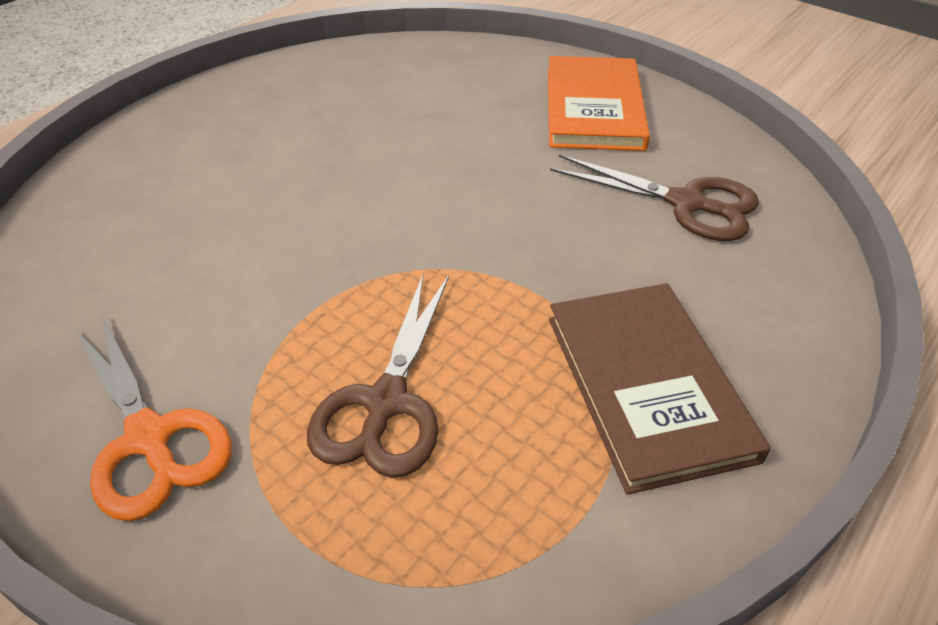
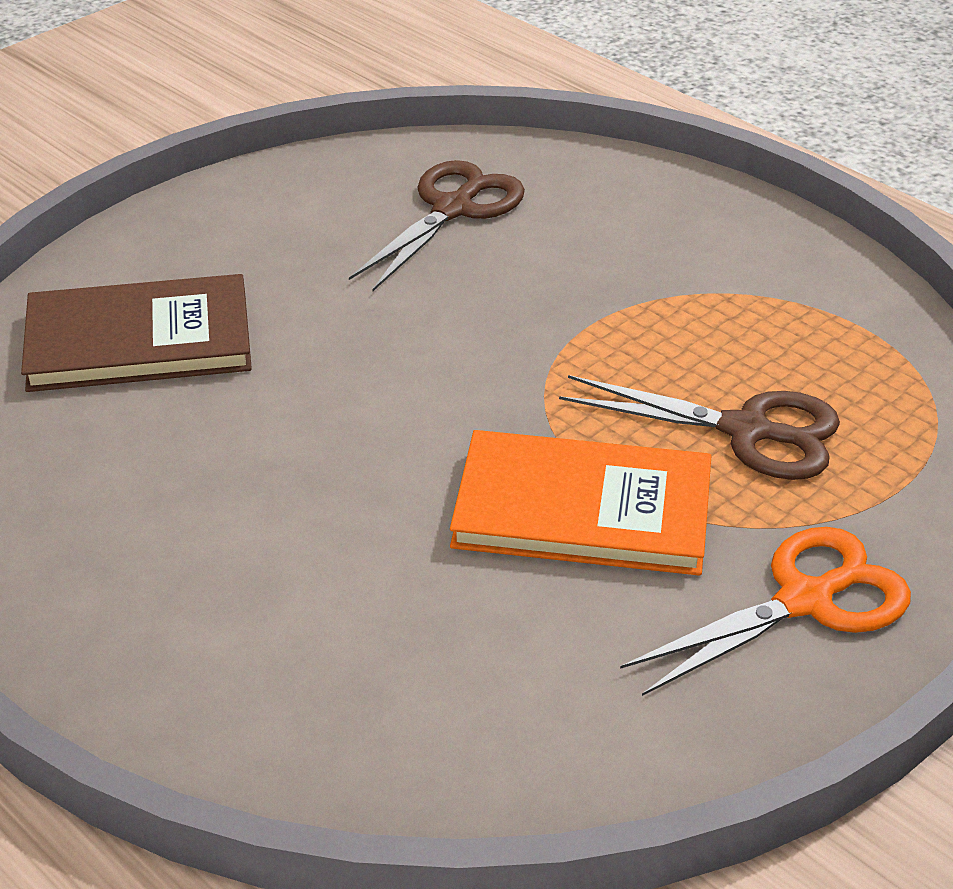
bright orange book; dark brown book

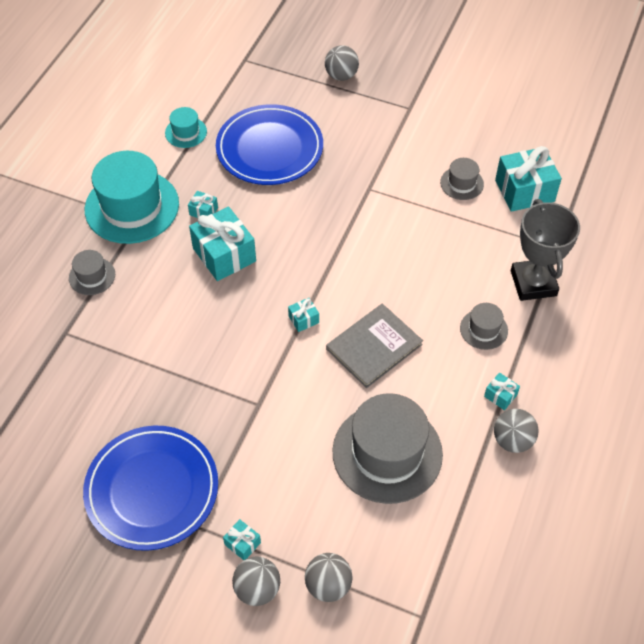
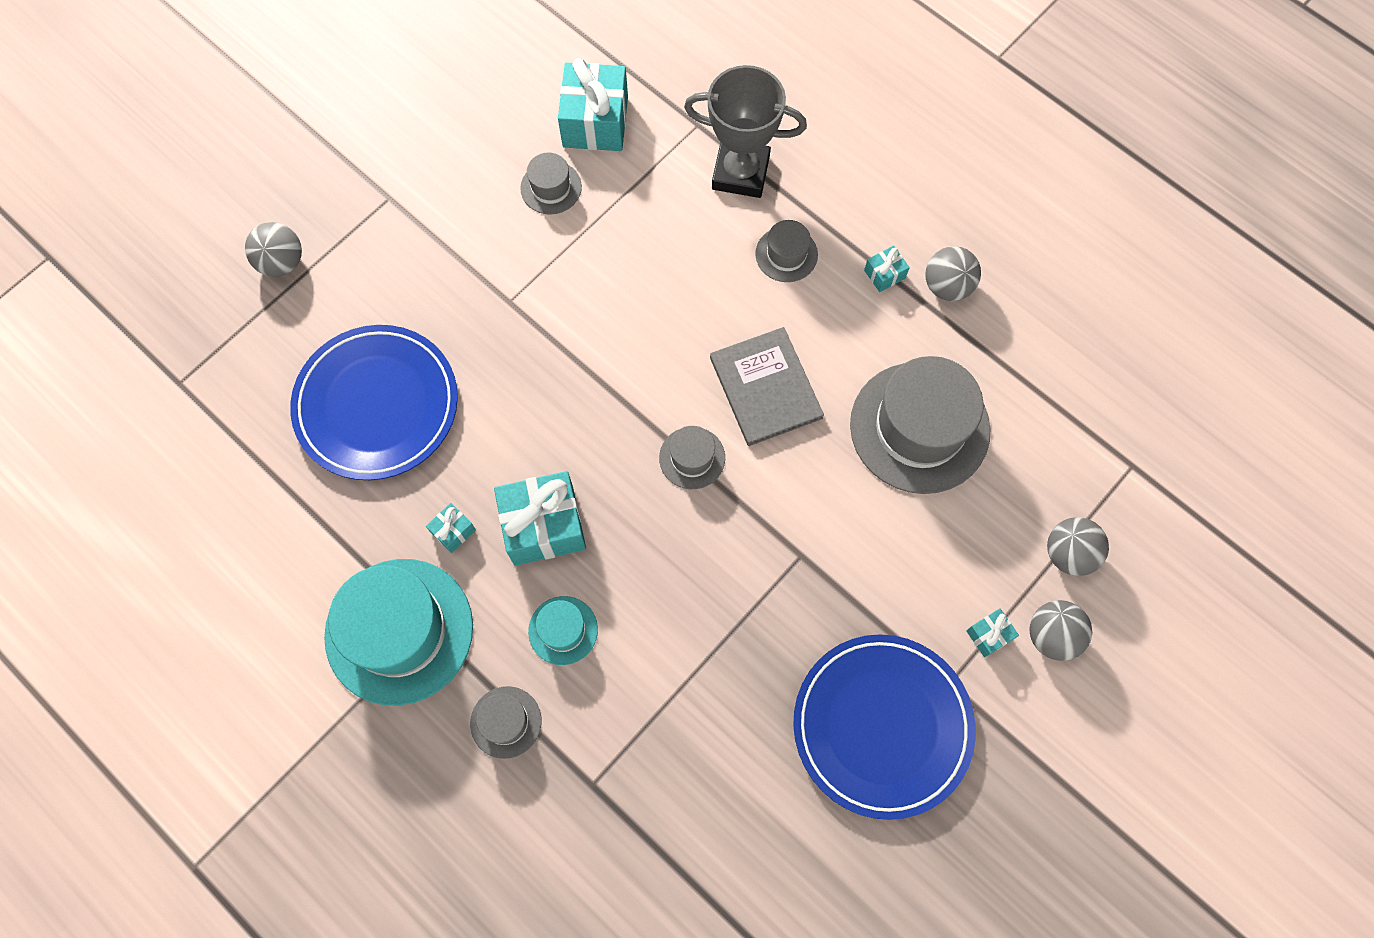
turquoise hat (no. 2 from left); ash-grey hat (no. 3 from left)

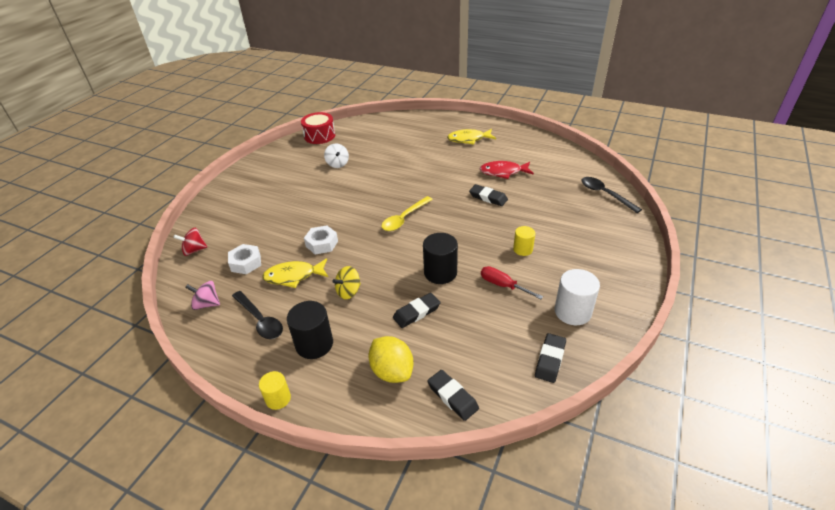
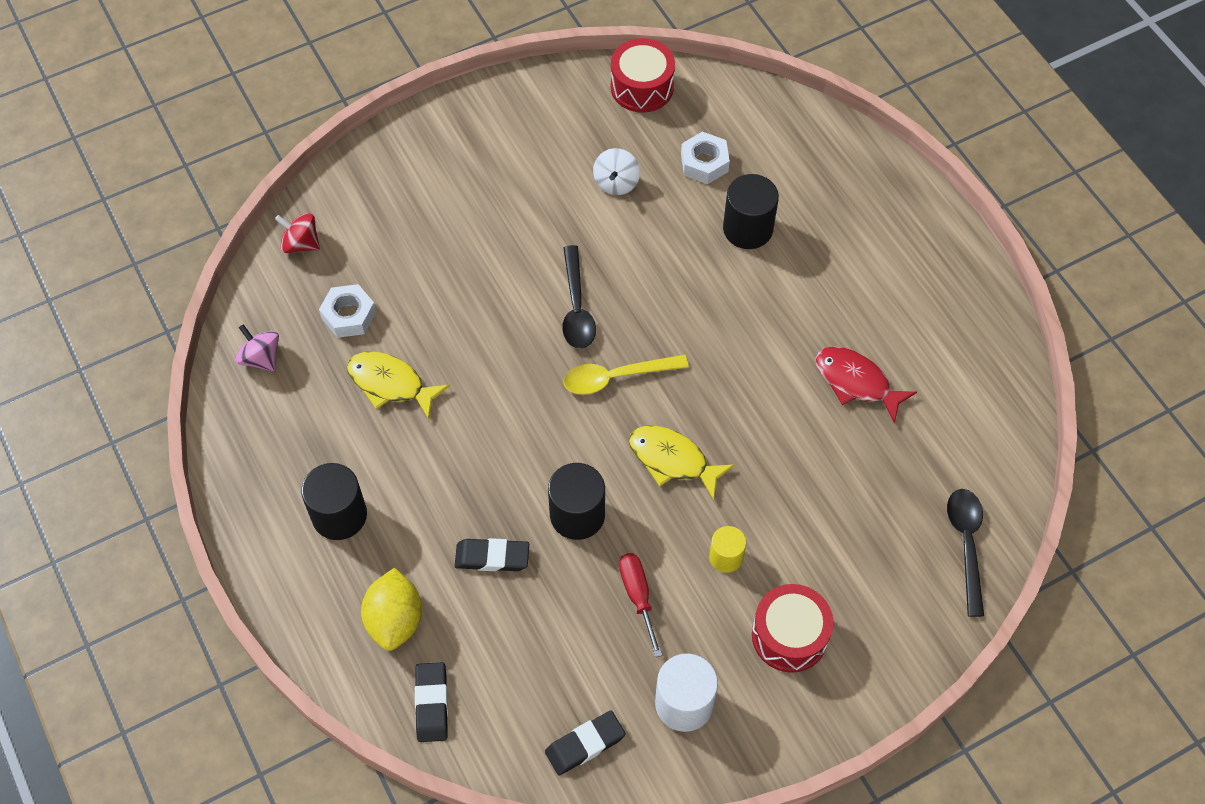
yellow fish (no. 2 from left); ebony pencil eraser (no. 3 from left in the first image); white hex nut (no. 2 from left); yellow whirligig; ebony teaspoon (no. 1 from left); yellow solid cylinder (no. 1 from left in the first image); ebony solid cylinder (no. 3 from left); crimson drum (no. 2 from left)

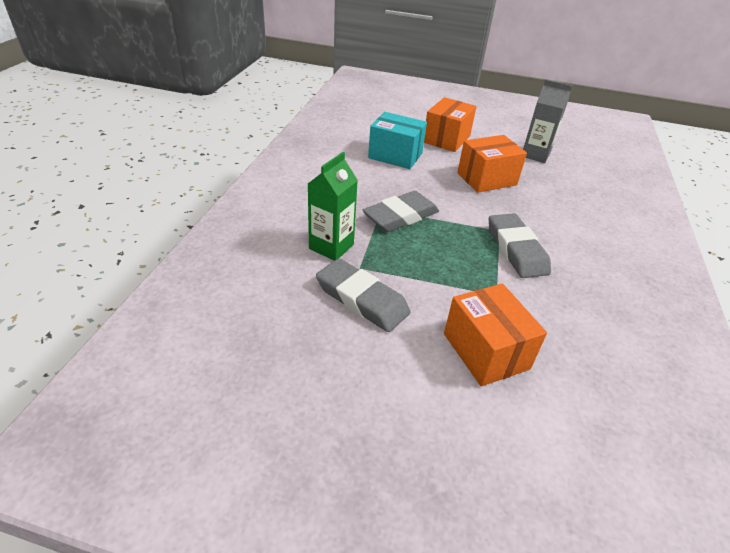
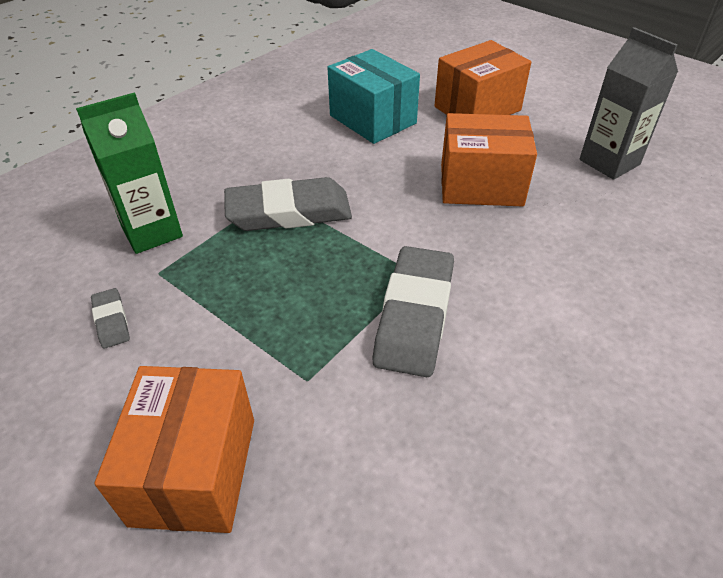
ash-grey pencil eraser (no. 1 from left)

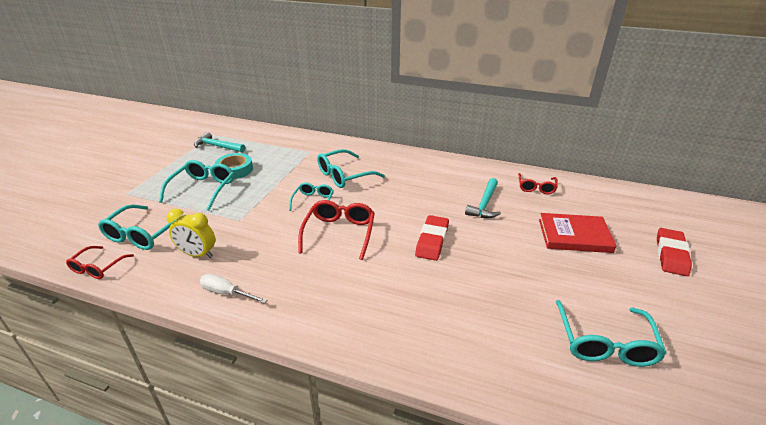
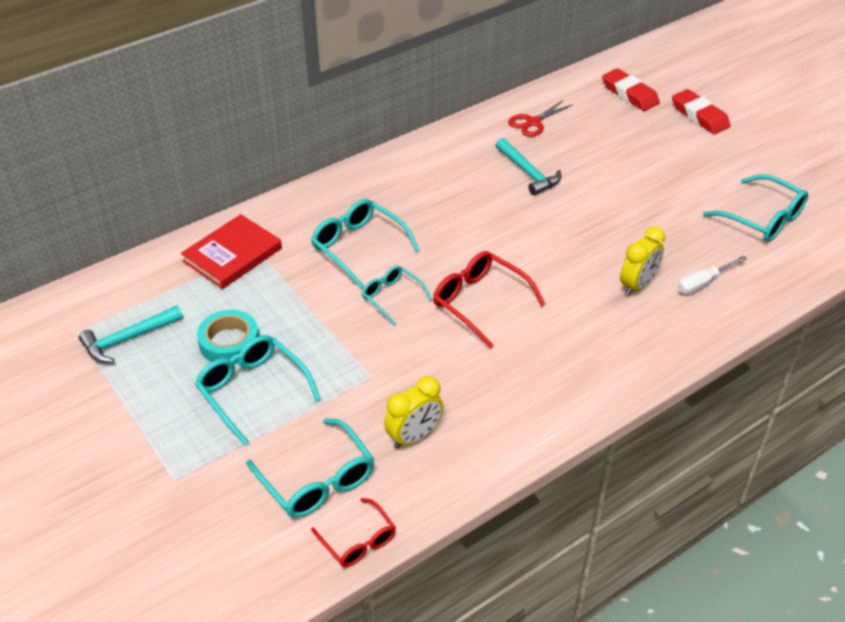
turquoise spectacles (no. 3 from left); crimson pair of scissors; crimson book; crimson pencil eraser (no. 1 from left); white hand screwdriver; yellow alarm clock (no. 2 from left)

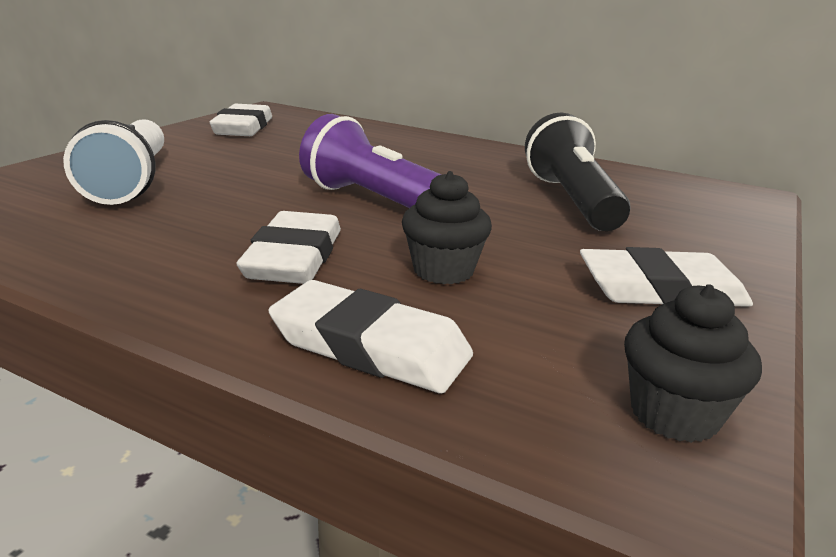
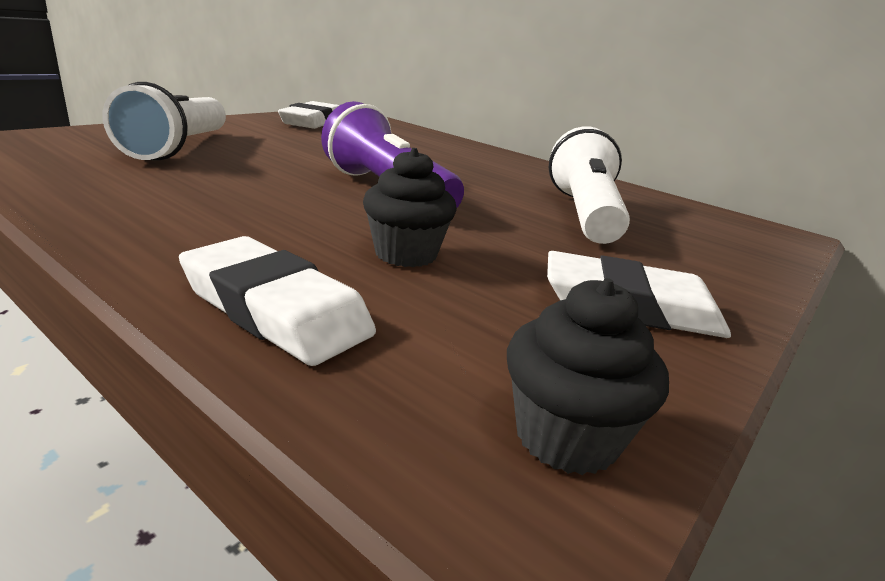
white pocket torch (no. 2 from left); white pencil eraser (no. 2 from left in the first image)

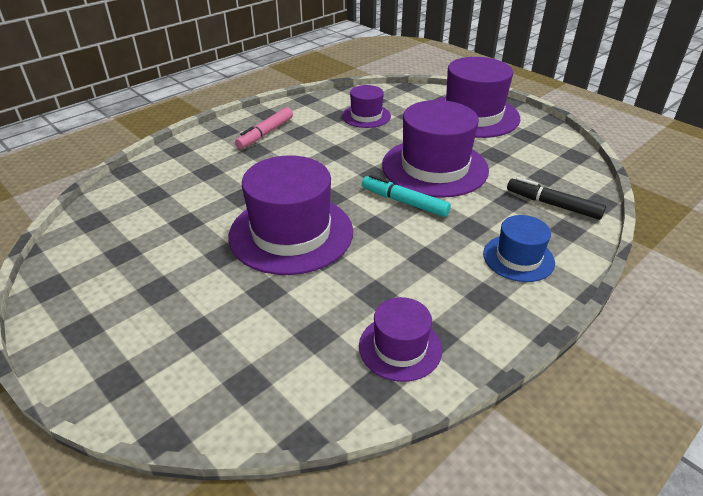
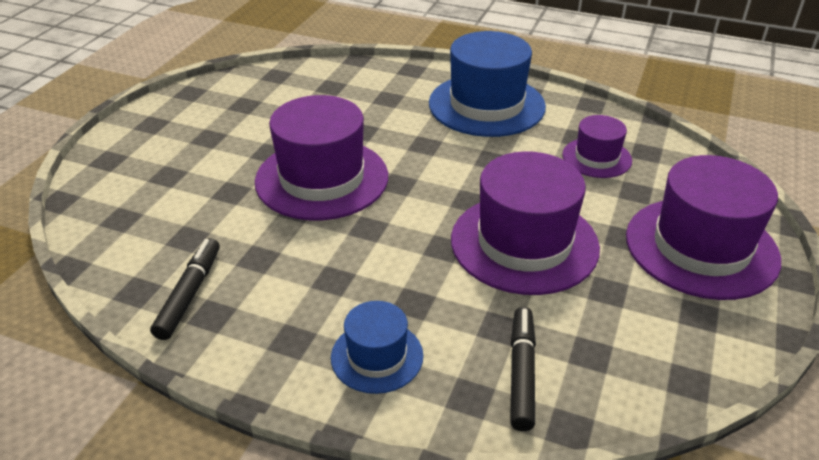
blue hat (no. 2 from left); turquoise marker pen; ebony marker pen (no. 1 from left)

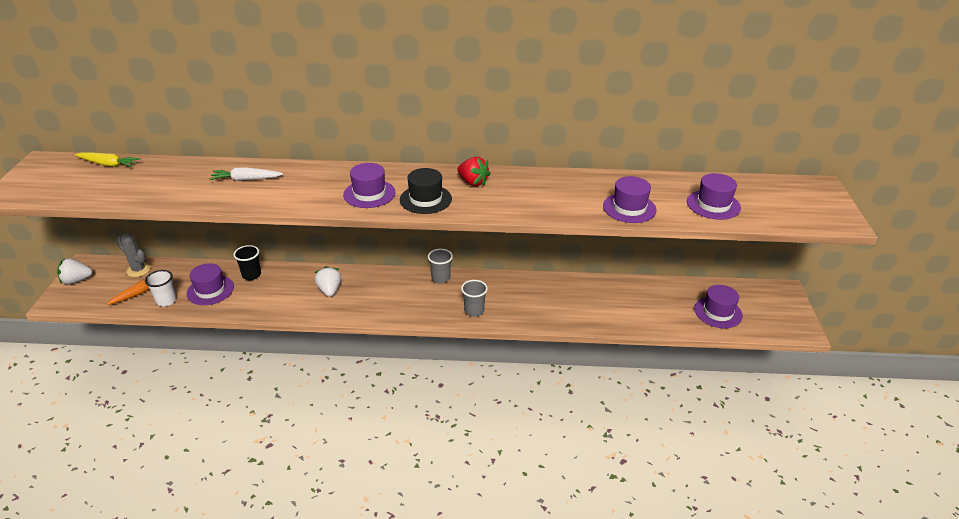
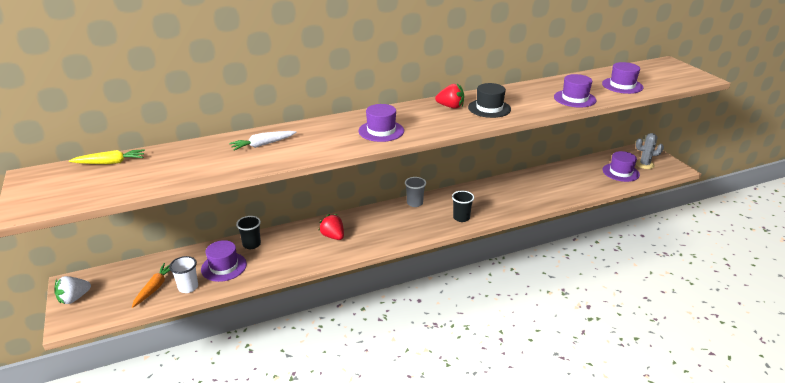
ebony hat; ash-grey cactus; crimson strawberry (no. 1 from left); ebony cup (no. 2 from left)

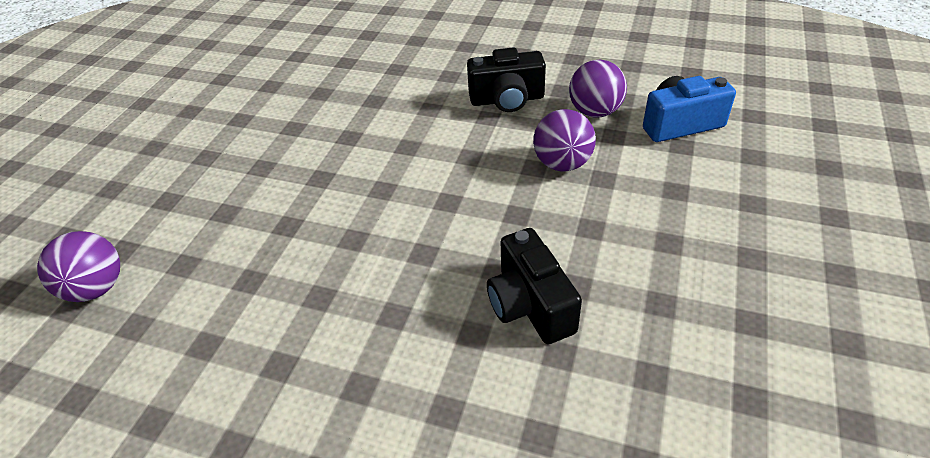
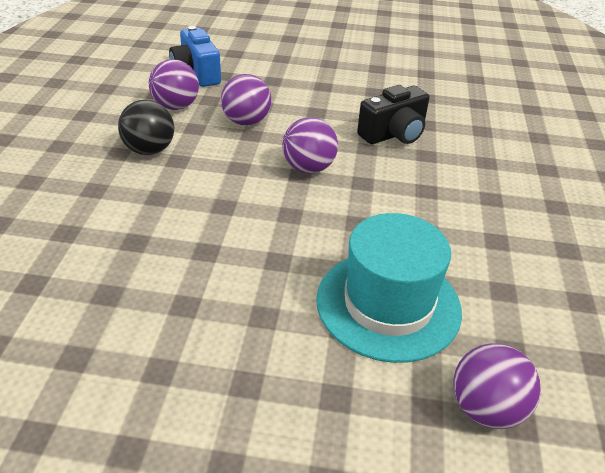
ebony play ball; violet play ball (no. 3 from left); turquoise hat

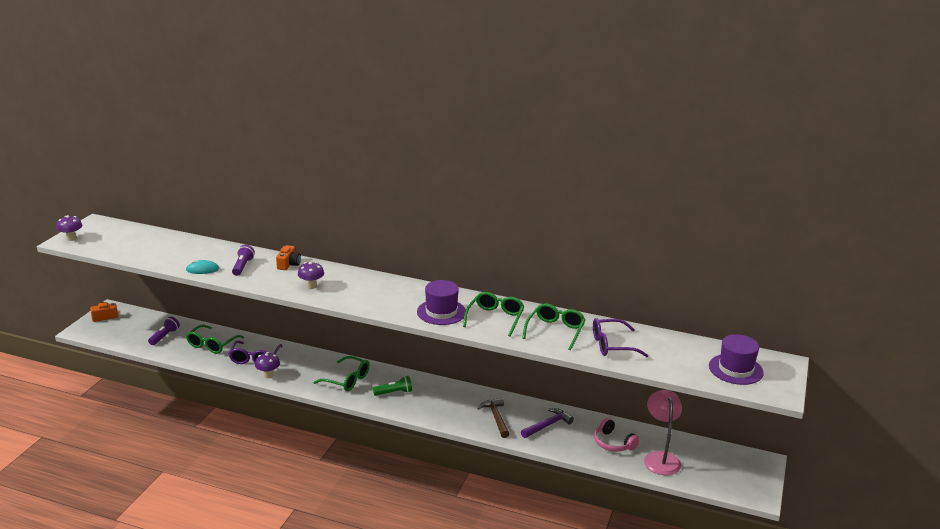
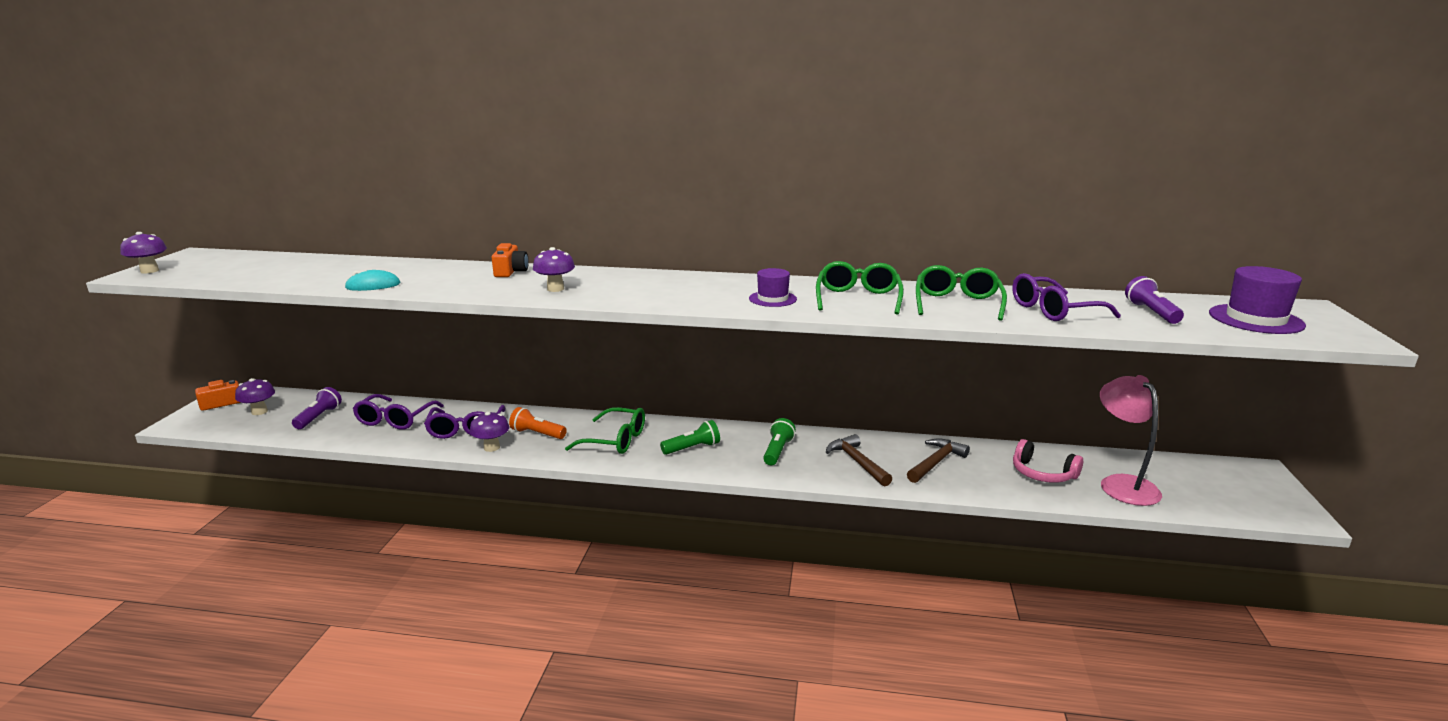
violet pocket torch (no. 2 from left); violet hat (no. 1 from left); violet spectacles (no. 1 from left); dark brown claw hammer (no. 2 from left); violet mushroom (no. 2 from left); bright orange pocket torch; emerald pocket torch (no. 2 from left)

